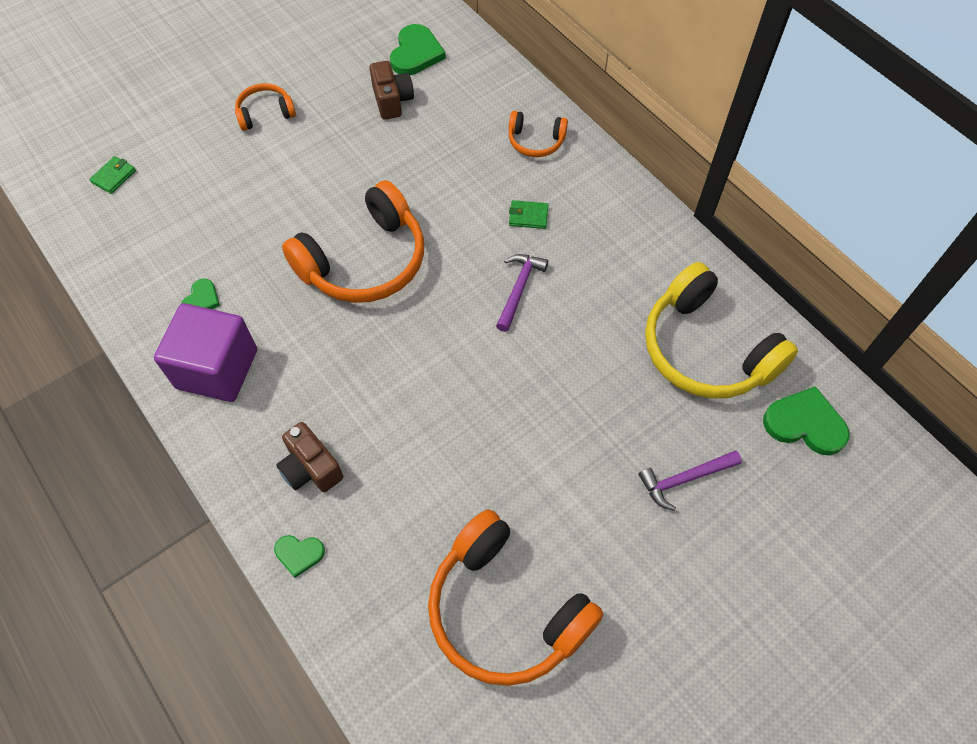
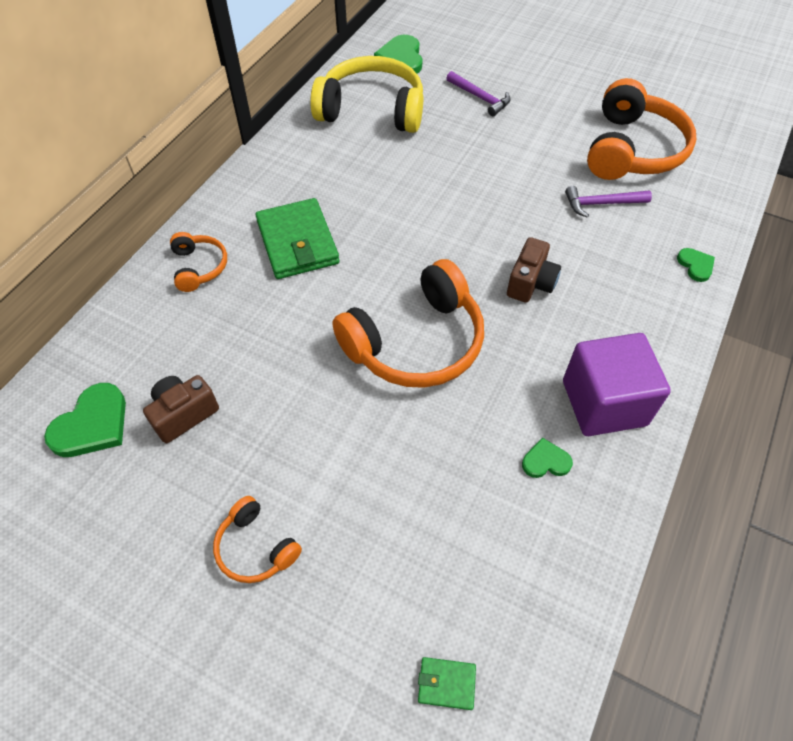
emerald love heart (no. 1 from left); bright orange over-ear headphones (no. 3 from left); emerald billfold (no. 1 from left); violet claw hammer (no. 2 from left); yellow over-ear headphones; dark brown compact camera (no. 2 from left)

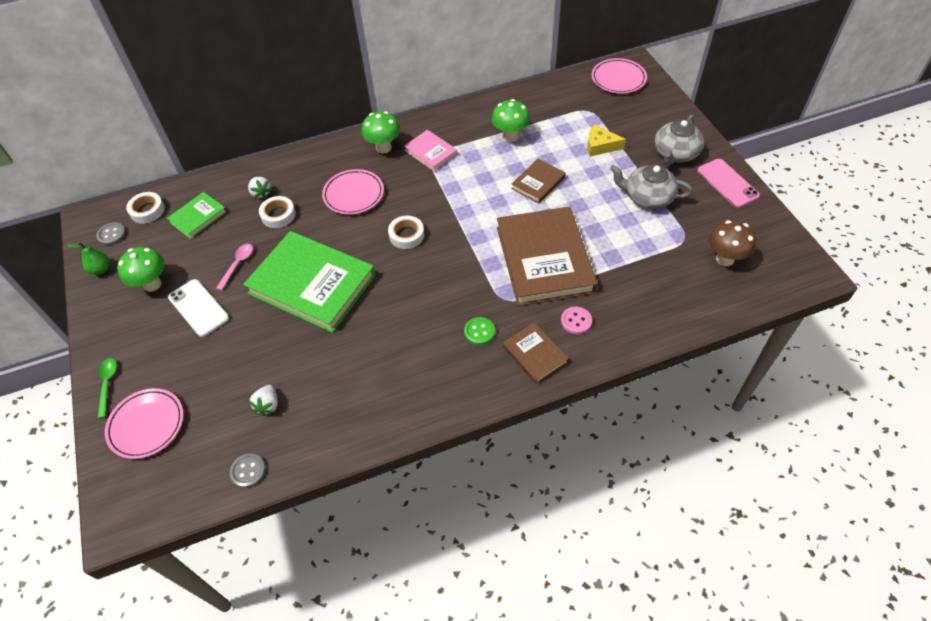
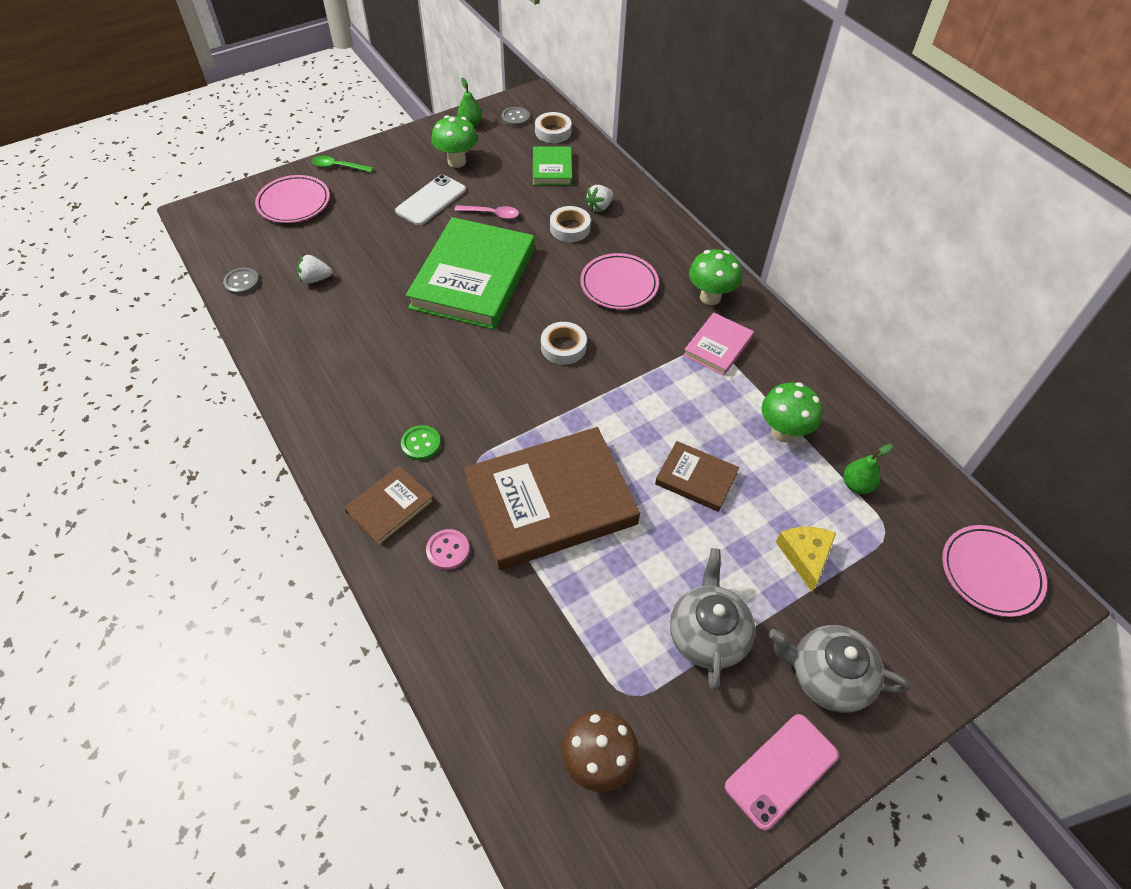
emerald book (no. 2 from left); emerald teaspoon; emerald pear fruit (no. 2 from left)

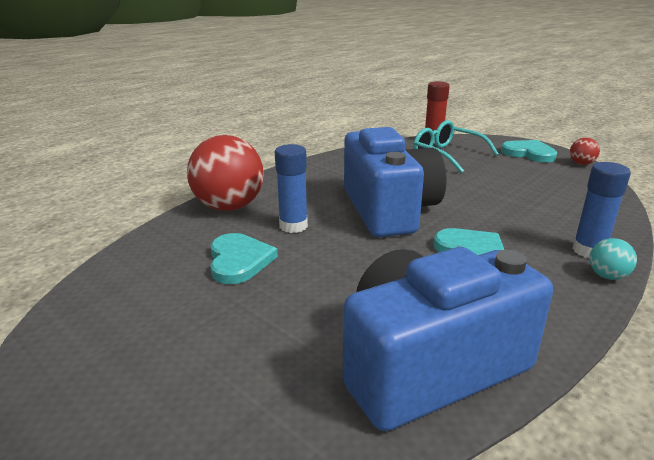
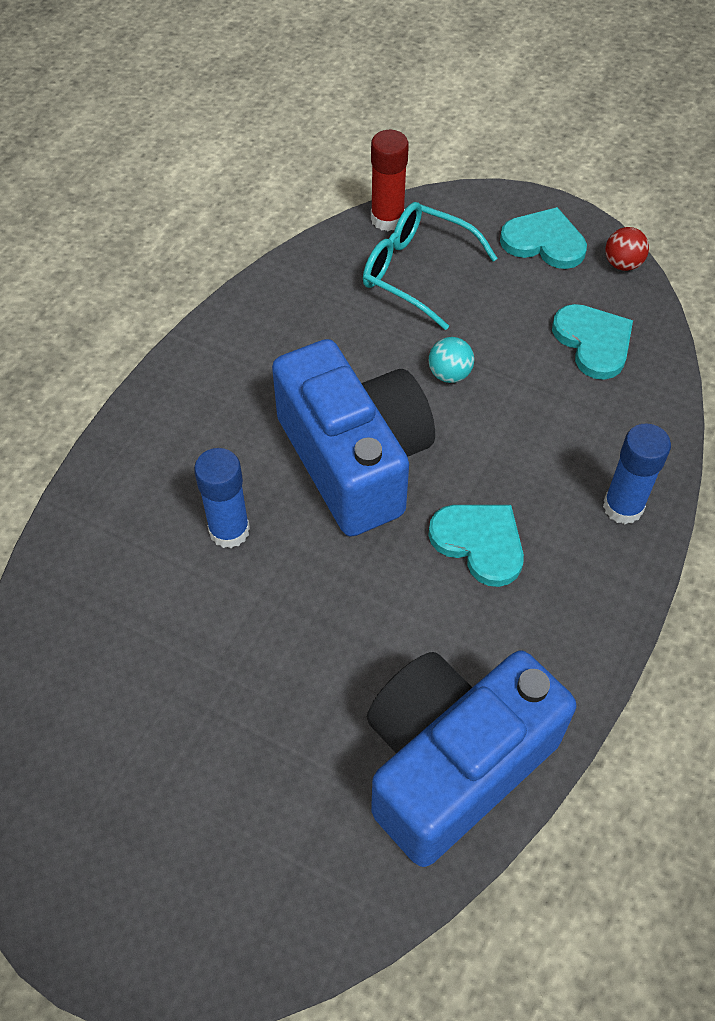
crimson play ball (no. 1 from left in the first image); turquoise love heart (no. 3 from left); turquoise play ball

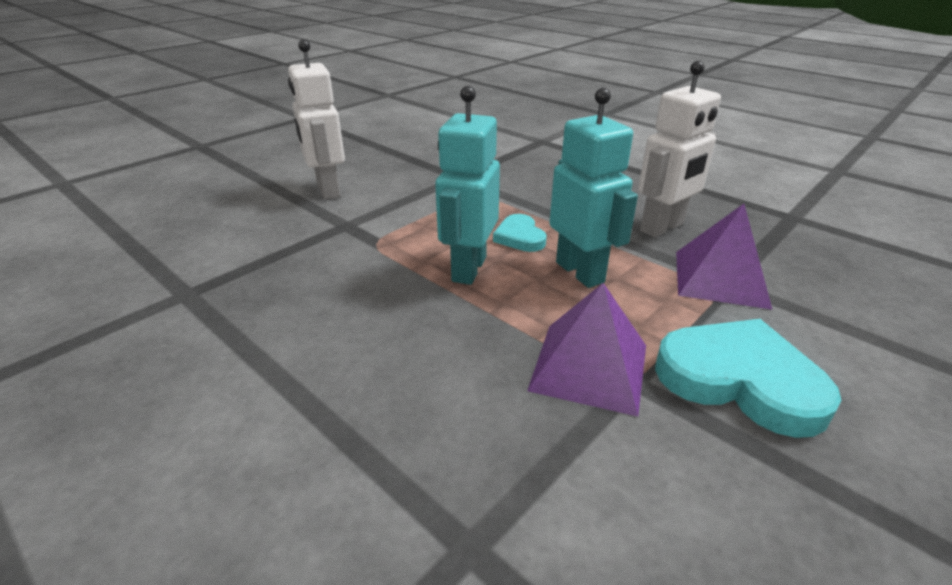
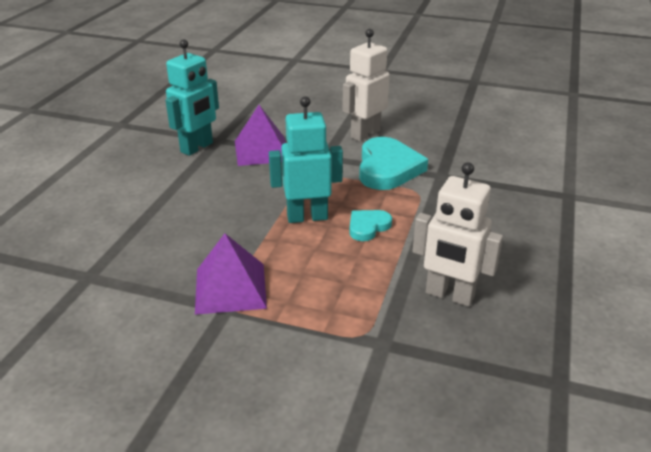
turquoise robot figure (no. 1 from left); violet pyramid shape (no. 2 from left); turquoise love heart (no. 2 from left)

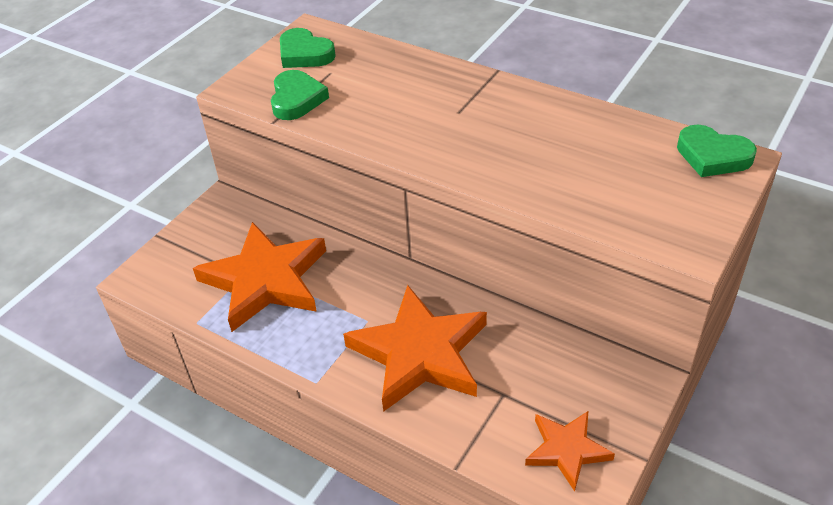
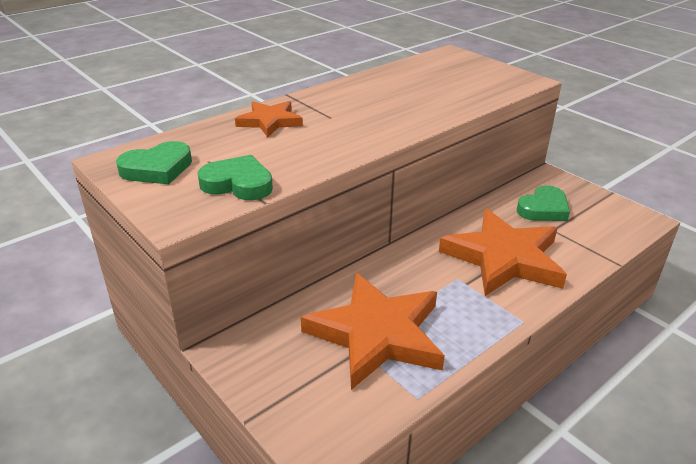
emerald love heart (no. 3 from left); bright orange star (no. 1 from left)

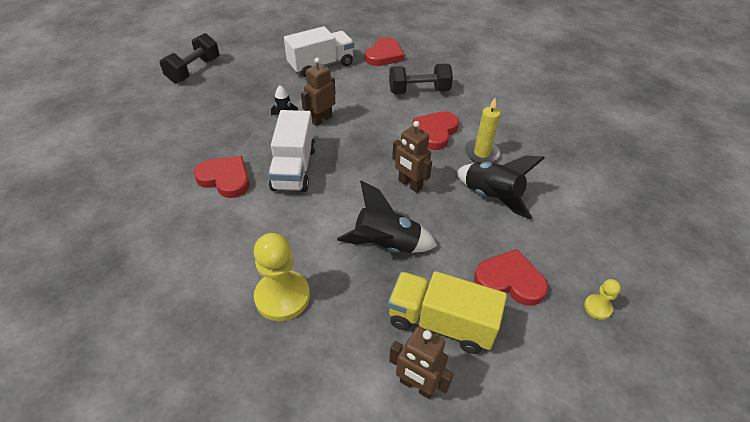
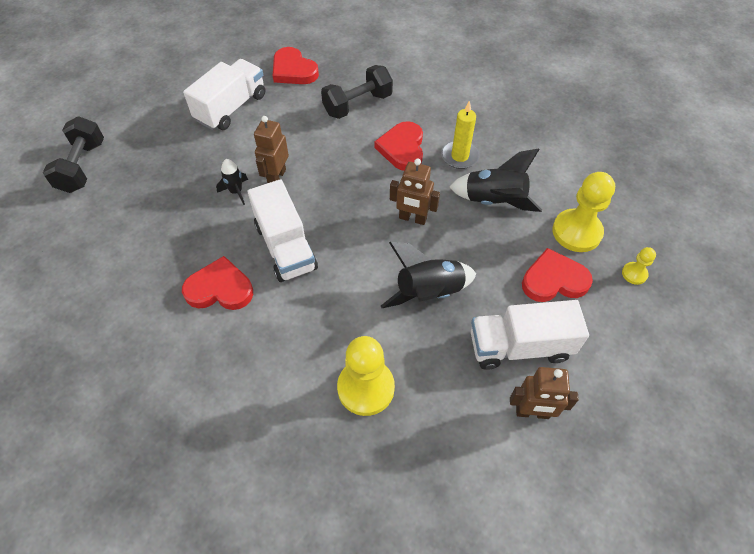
crimson love heart (no. 2 from left); white truck (no. 3 from left); yellow game pawn (no. 2 from left)

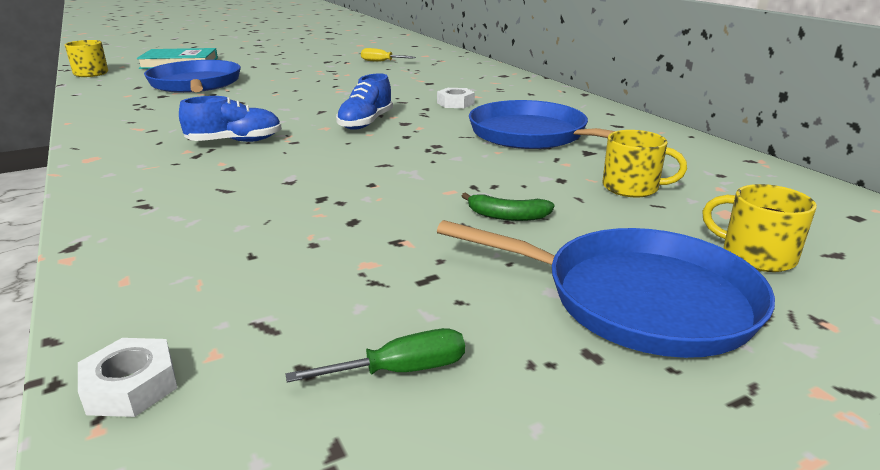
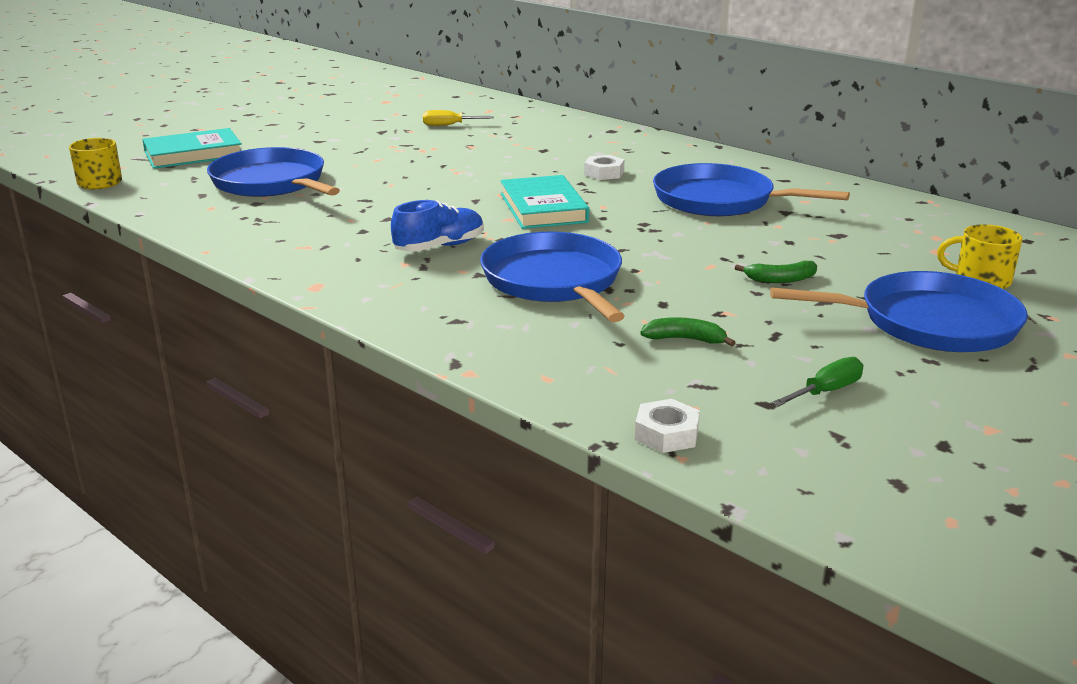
turquoise book (no. 2 from left); yellow coffee mug (no. 2 from left in the first image); blue frying pan (no. 2 from left); emerald banana (no. 1 from left)

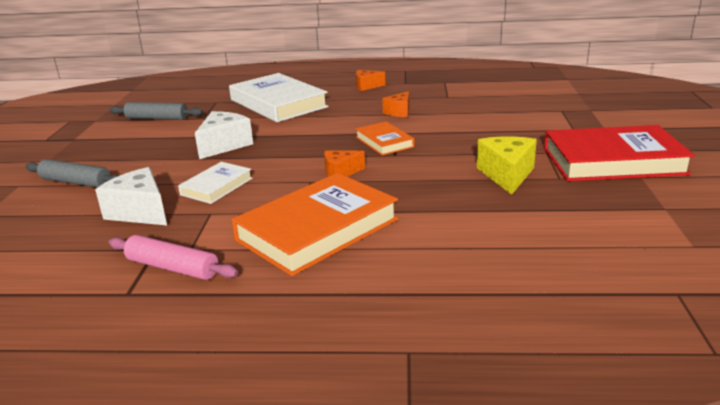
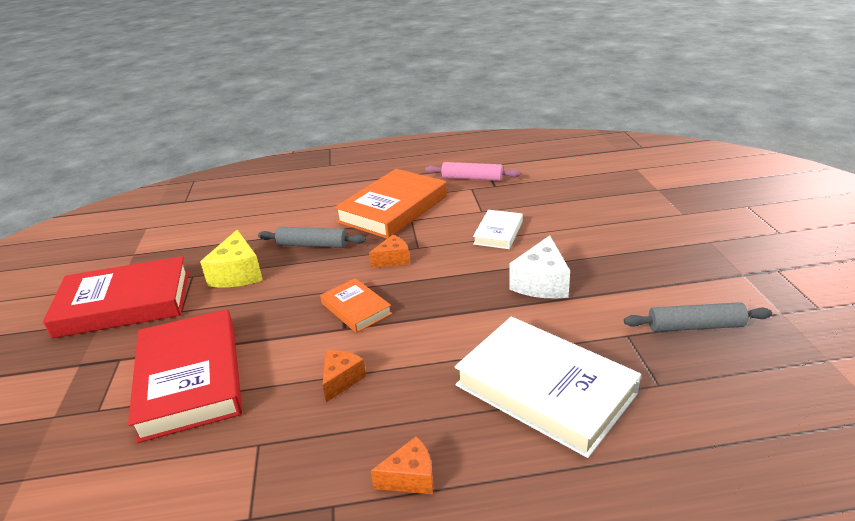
ash-grey dough roller (no. 1 from left); white piece of cheese (no. 1 from left in the first image); crimson book (no. 2 from left)

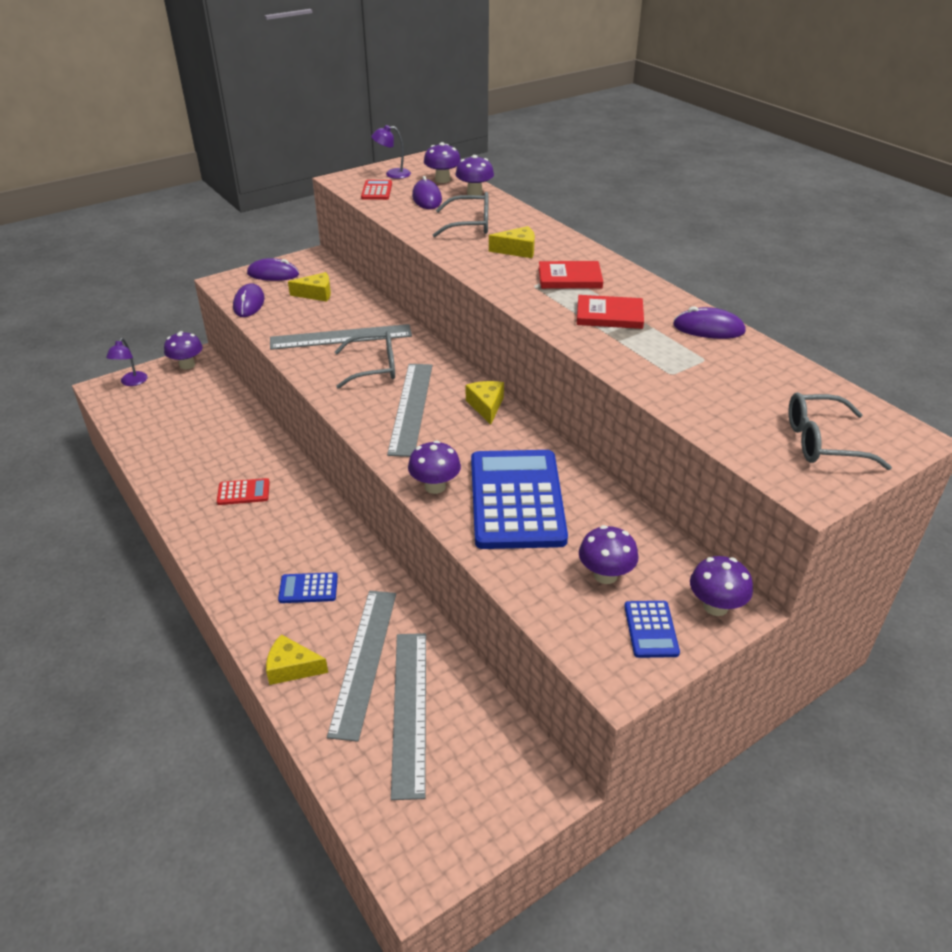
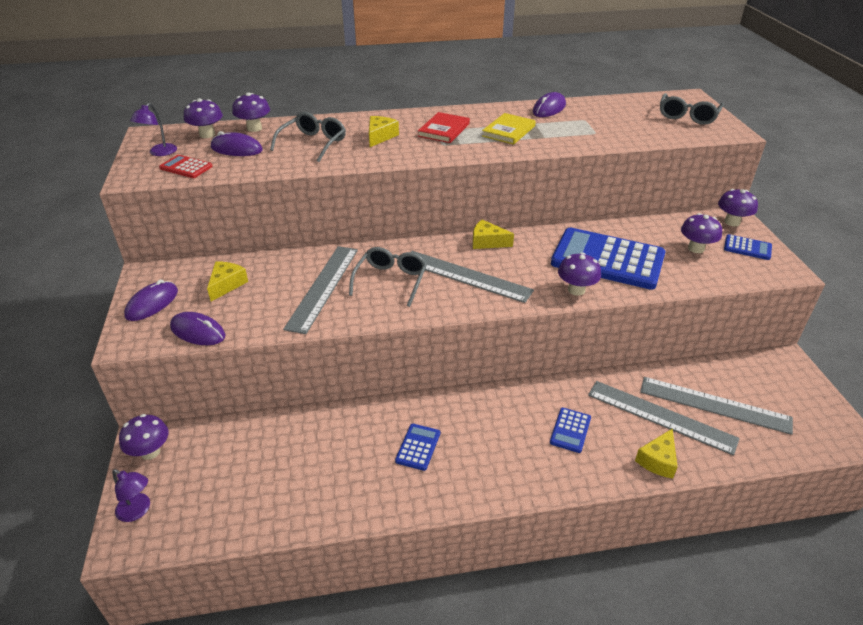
yellow book; blue pocket calculator (no. 1 from left)

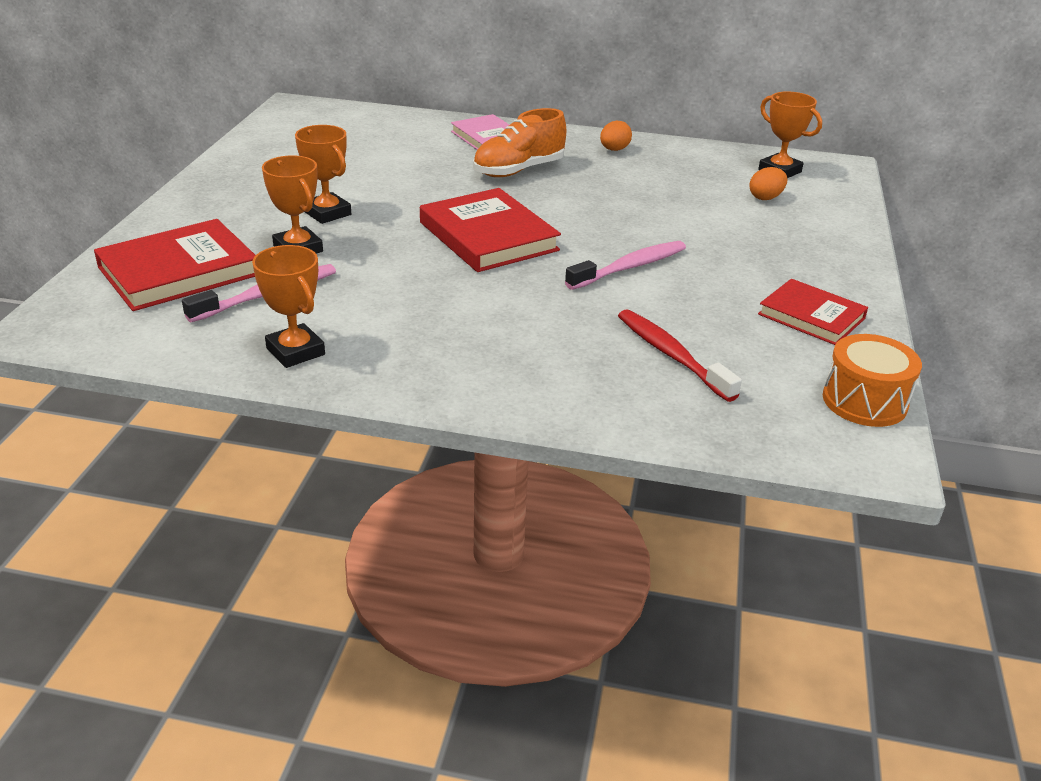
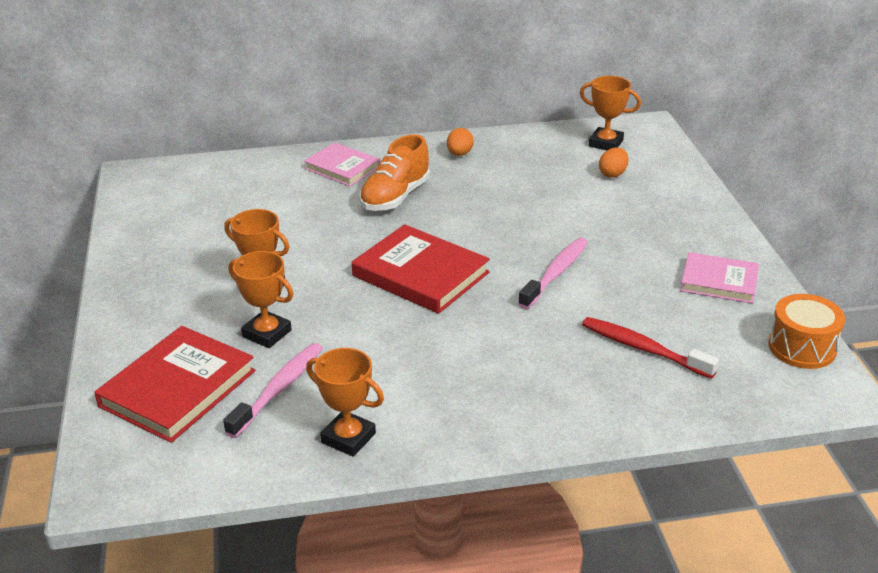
rose-pink book (no. 2 from left)

